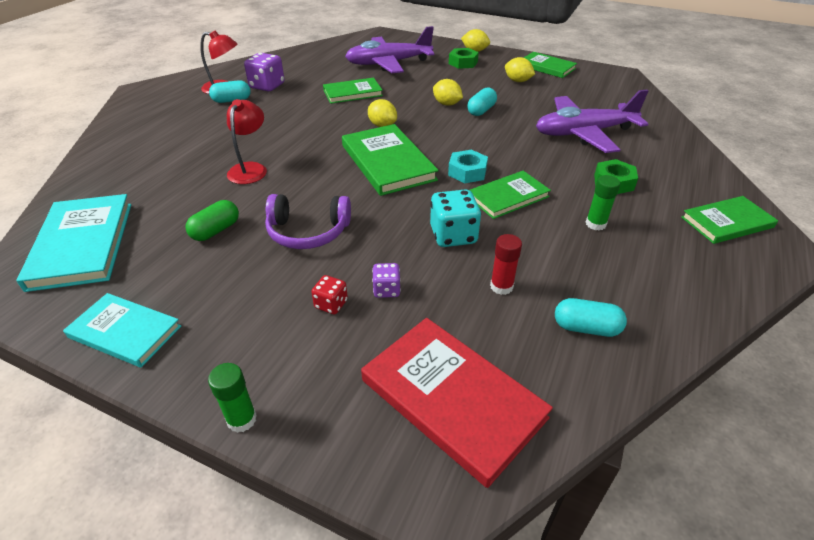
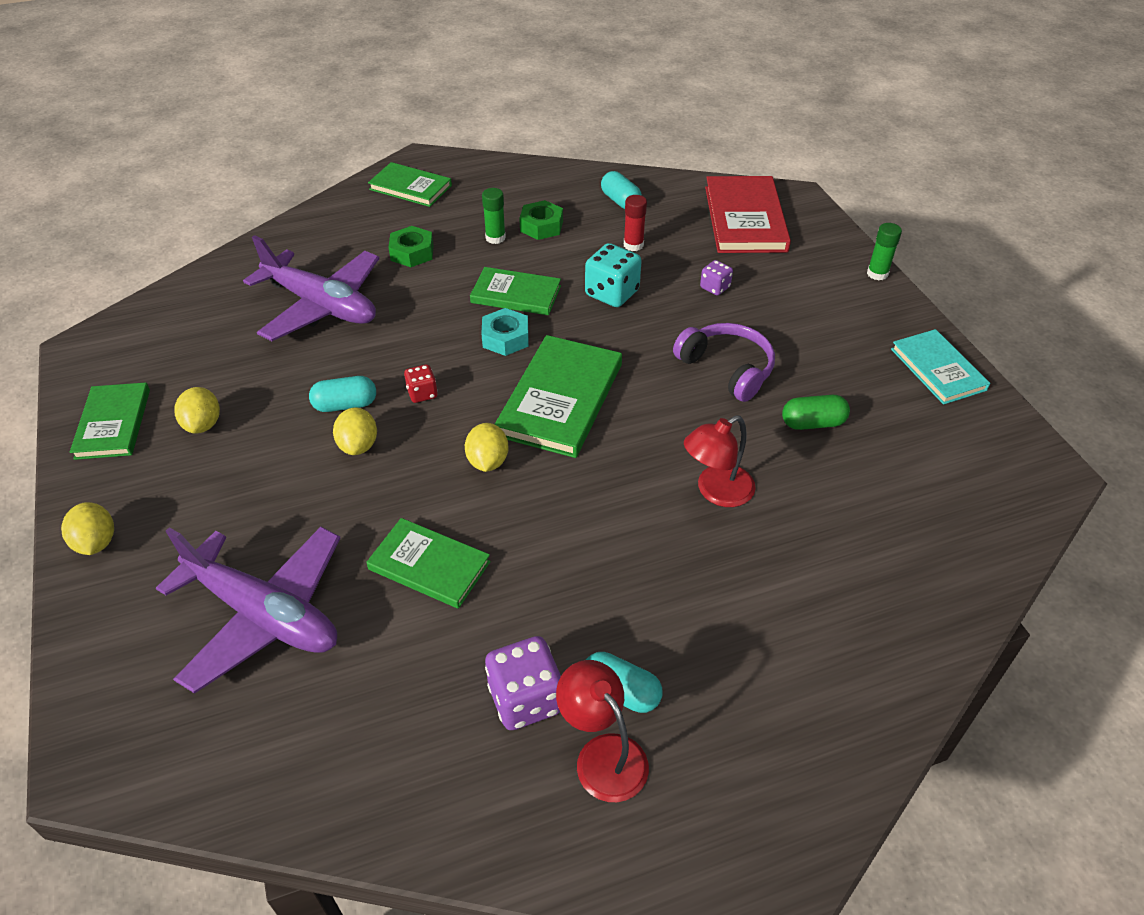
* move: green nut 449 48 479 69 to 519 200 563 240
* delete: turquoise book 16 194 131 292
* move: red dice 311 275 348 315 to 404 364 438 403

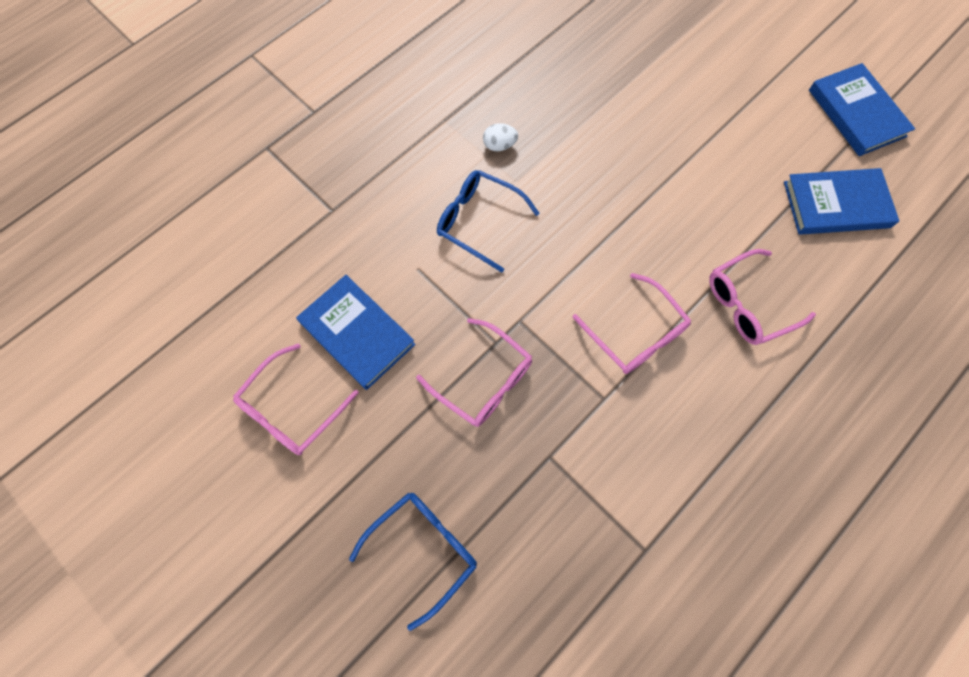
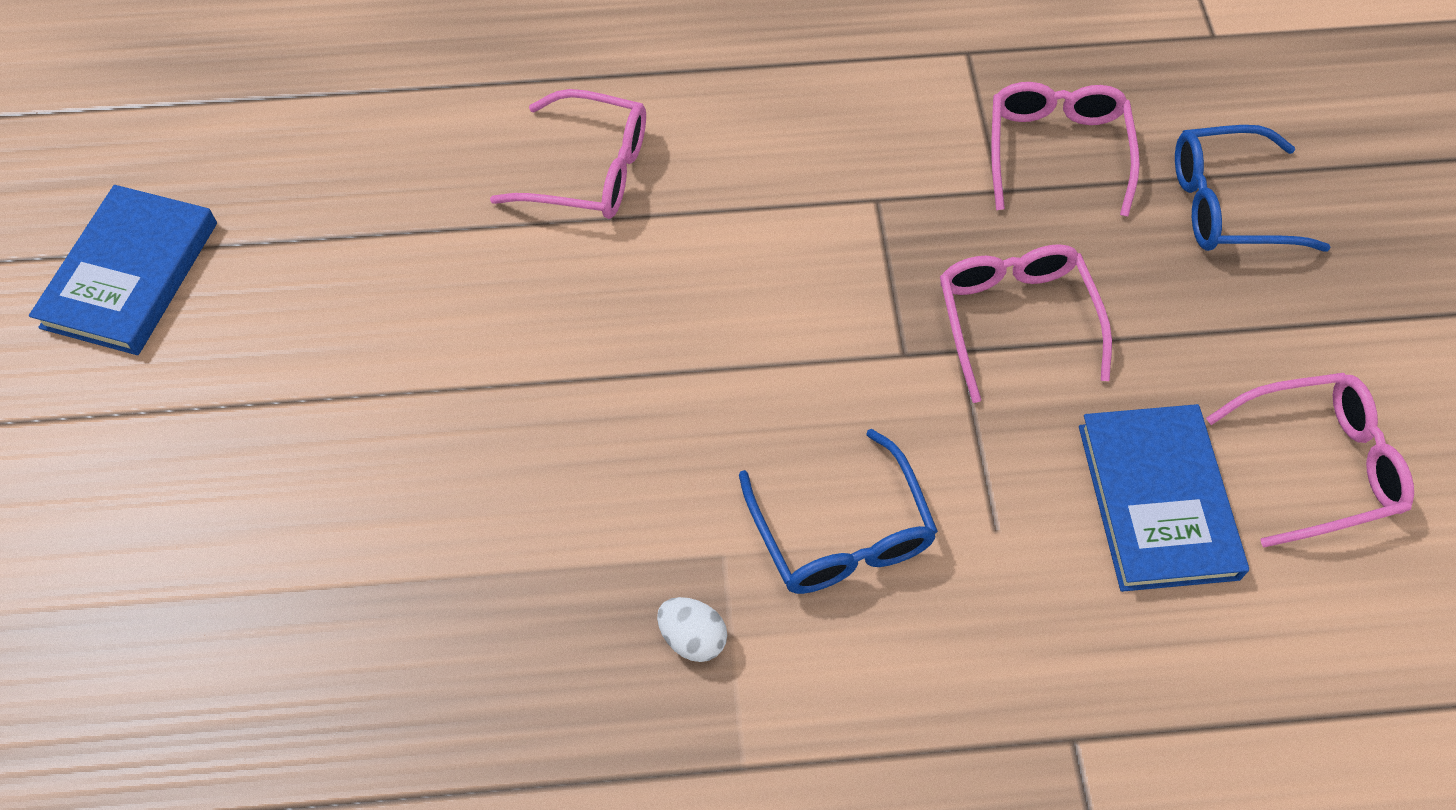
* delete: blue book 784 168 899 235
* move: pink glasses 572 273 691 374 to 991 82 1140 217

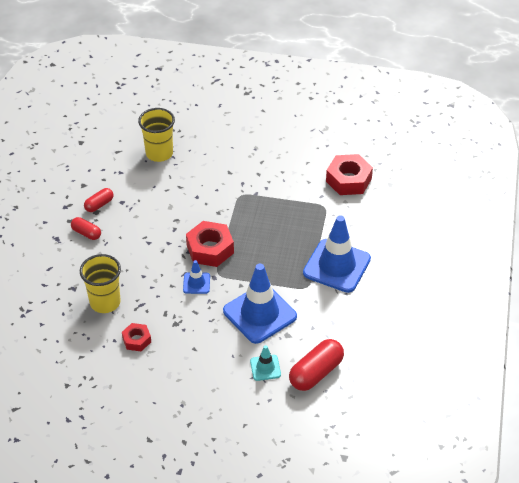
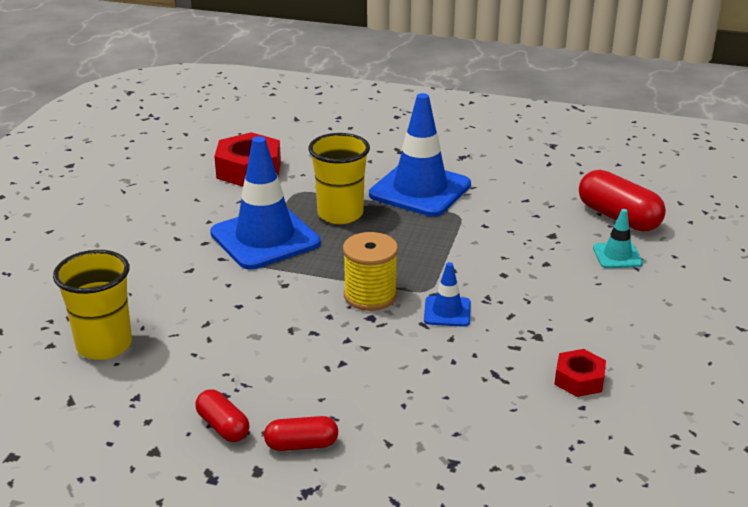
* rotate: red capsule 71 217 101 240 = 264 416 338 451 45 degrees clockwise
* replace: red nut 186 221 234 267 to yellow spool 343 232 398 311
* move: yellow cup 80 254 121 313 to 308 133 370 224
* move: blue traffic cone 223 264 297 344 to 210 136 321 269

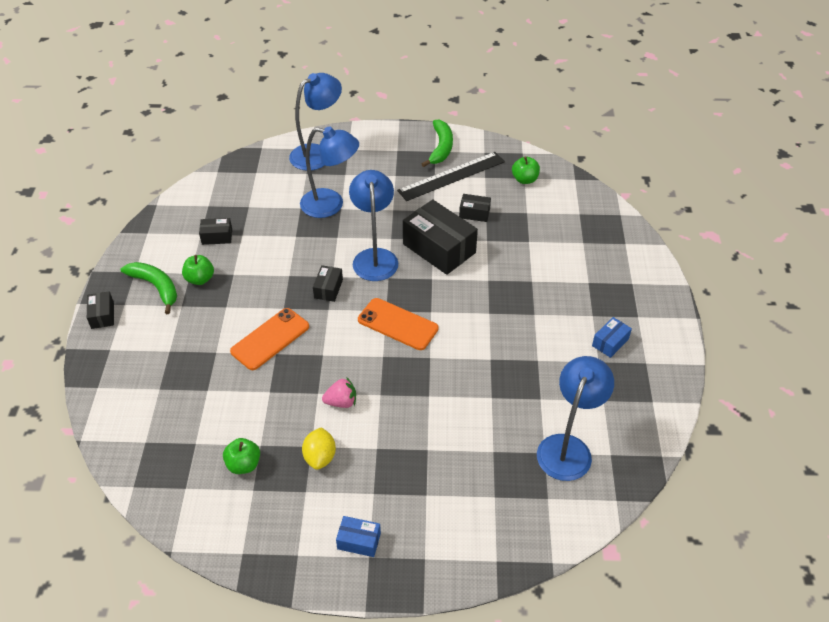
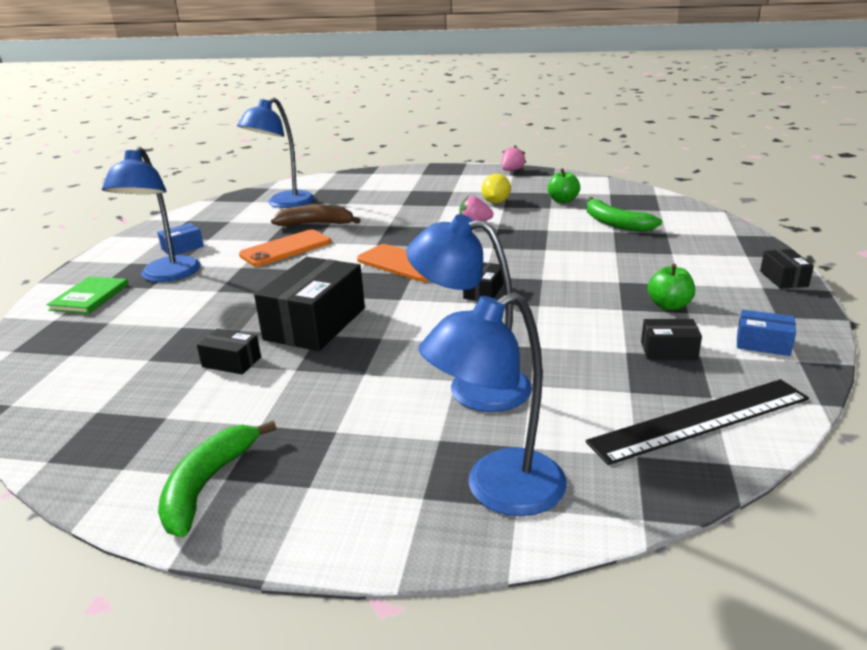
* move: black ruler 397 152 505 201 to 586 379 809 465
* delete: green apple 512 156 540 184
* move: blue lamp 349 170 398 281 to 102 146 201 282
* rotate: black box 403 199 478 275 = 254 257 365 351 60 degrees clockwise
* move: green banana 120 262 177 314 to 587 197 662 232
* move: orange phone 230 308 309 370 to 239 229 331 267
* move: blue box 336 516 381 557 to 737 310 796 356
* insert: pink strawberry 502 146 526 171
* insert: brown banana 271 205 361 226
* insert: green book 46 276 128 314

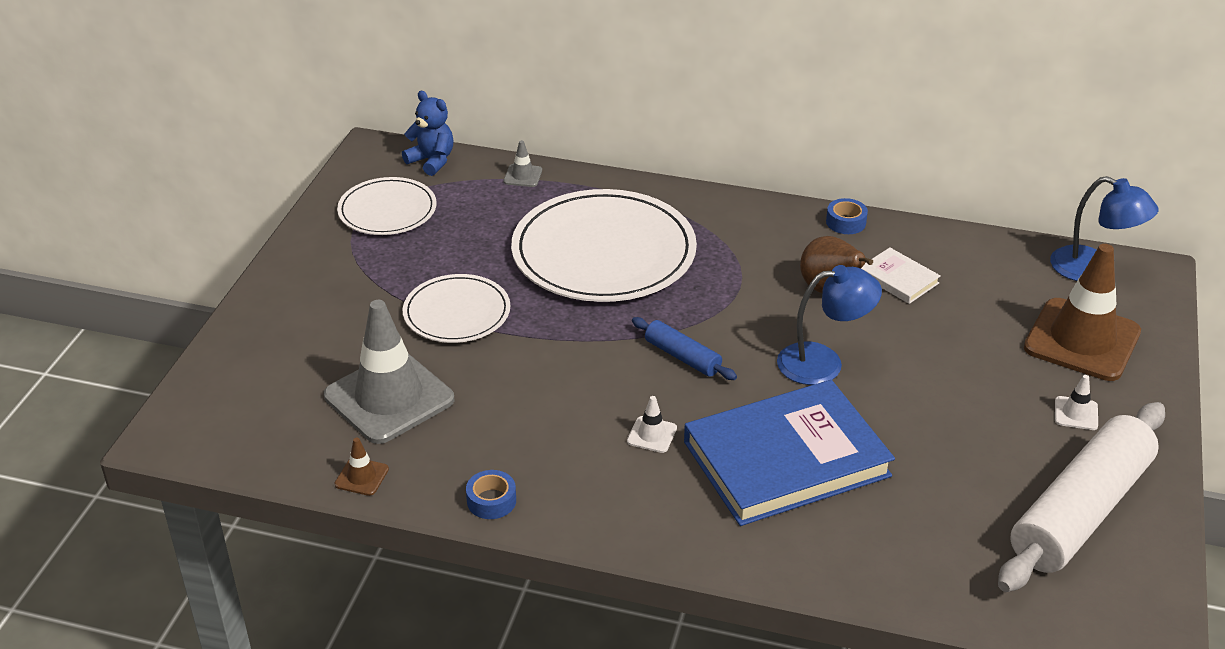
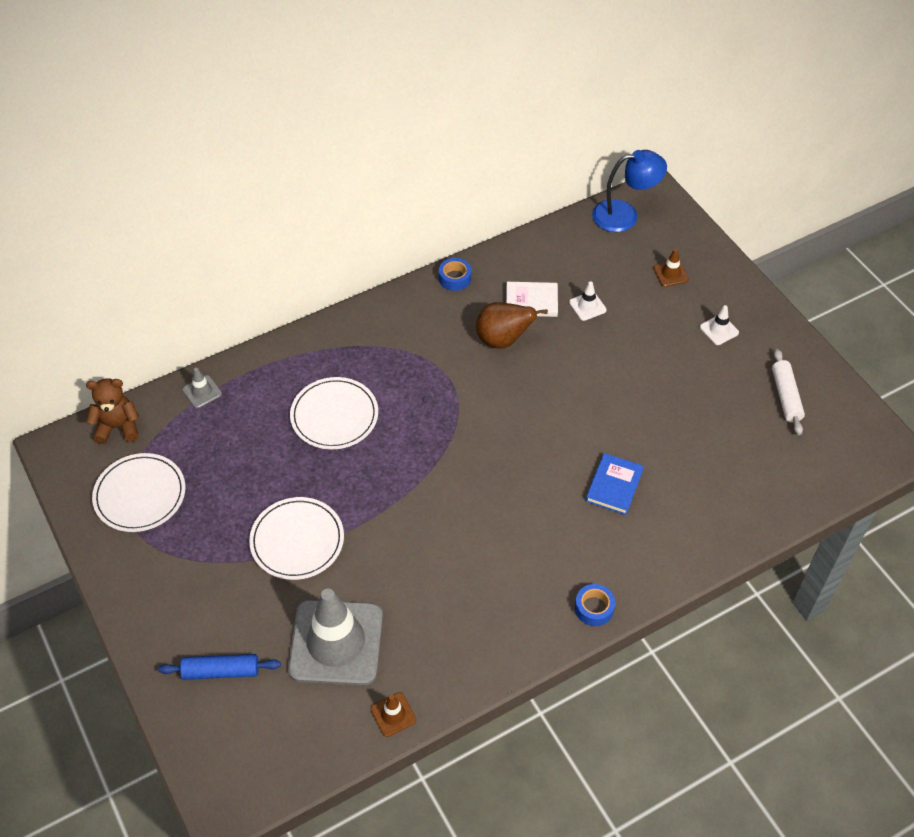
* recolor: blue teddy bear 402 91 453 176 to brown teddy bear 86 378 139 444
* resize: white plate 511 189 697 302 = 290 377 378 450 x0.55
* resize: brown traffic cone 1024 244 1141 381 = 653 249 689 287 x0.41
* delete: blue lamp 777 265 882 385
* move: blue rolling pin 632 317 737 380 to 158 654 281 680
* resize: blue book 684 380 895 526 = 586 453 644 515 x0.44
* move: white traffic cone 627 396 677 453 to 569 281 607 321
* resize: white rolling pin 998 402 1165 592 = 772 349 805 435 x0.46
* move: blue tape 466 470 516 519 to 575 584 615 626

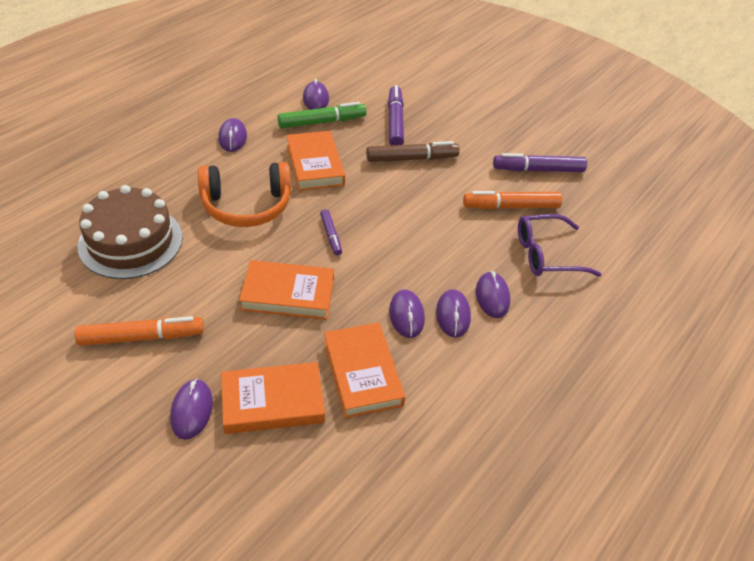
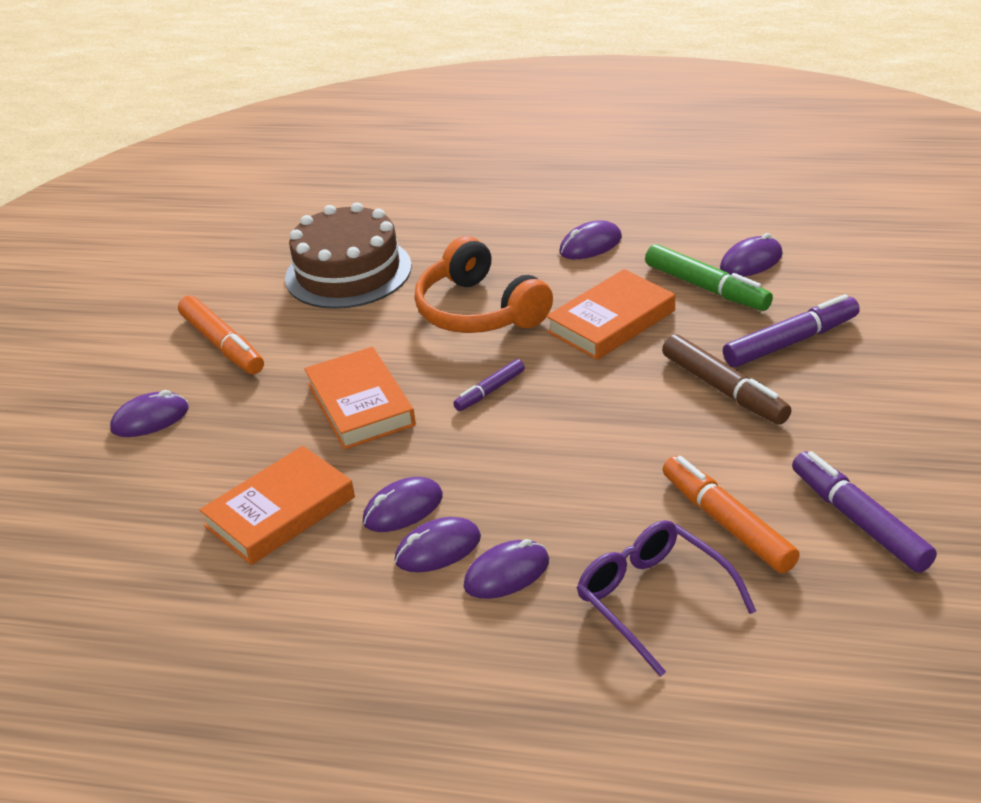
* delete: orange book 221 362 325 434

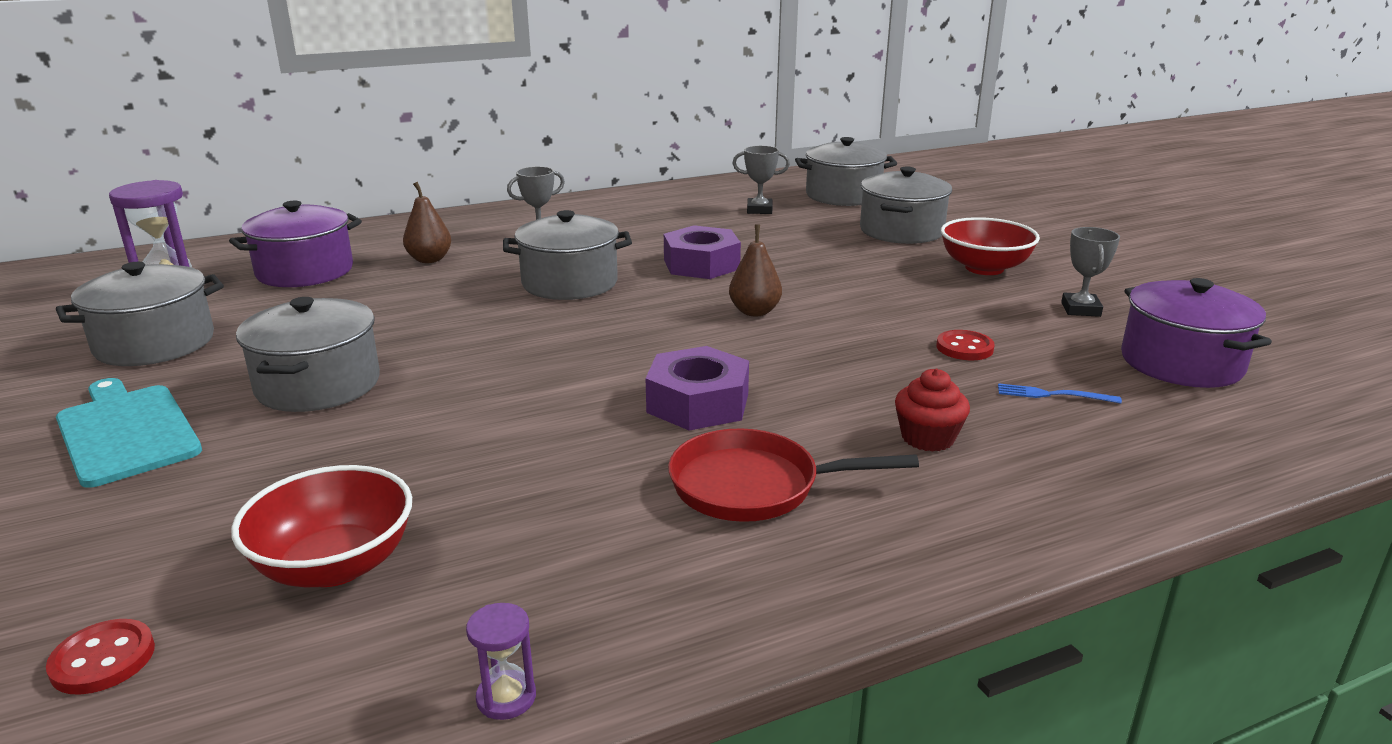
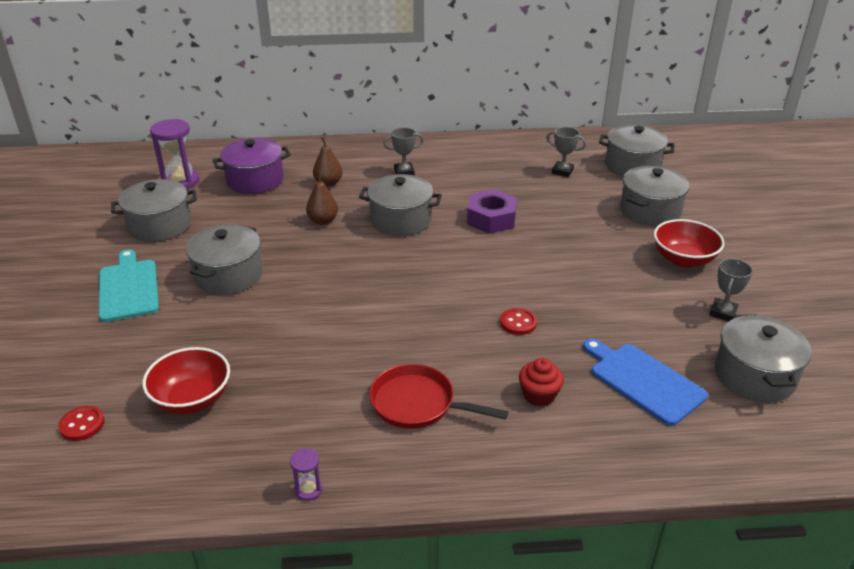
* move: brown pear 729 224 782 316 to 306 172 338 225
* recolor: purple pot 1121 278 1272 388 to grey pot 715 314 812 403
* move: red button 936 330 995 360 to 500 308 537 335
* delete: purple nut 645 346 749 431
* replace: blue fork 998 383 1122 404 to blue cutting board 583 339 708 426
* move: purple hourglass 466 603 536 720 to 290 448 323 501

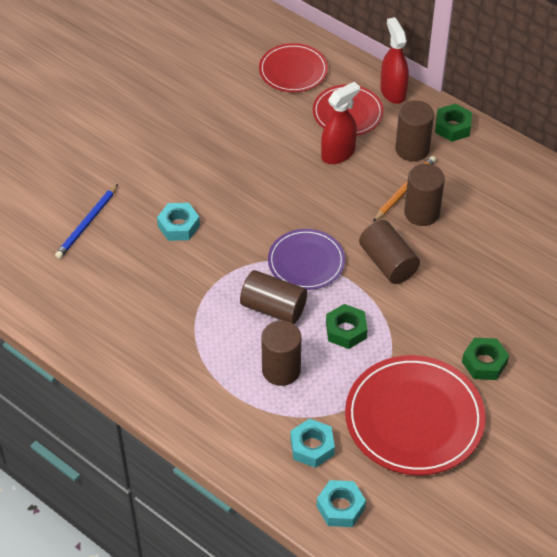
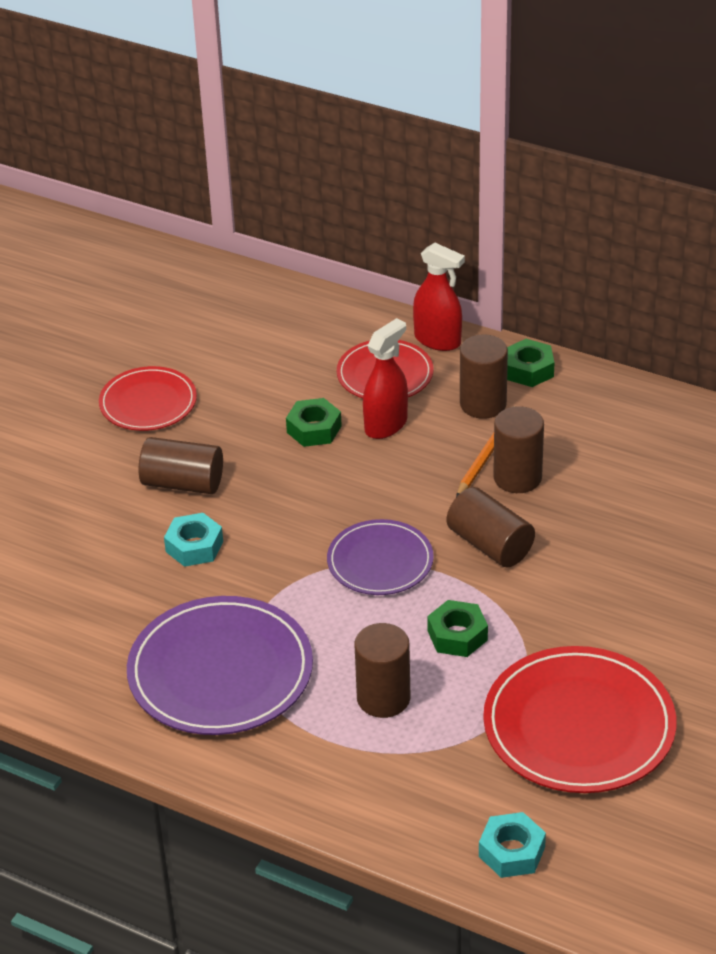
* rotate: red spray bottle 380 17 409 104 = 413 243 465 351 150 degrees clockwise
* move: red plate 259 43 328 92 to 99 366 197 431
* delete: blue pencil 55 184 118 259
* move: brown cylinder 240 270 307 324 to 139 437 223 494
* move: green nut 462 338 509 380 to 286 398 342 447
* delete: turquoise nut 291 419 335 468
* insert: purple plate 127 596 313 735

